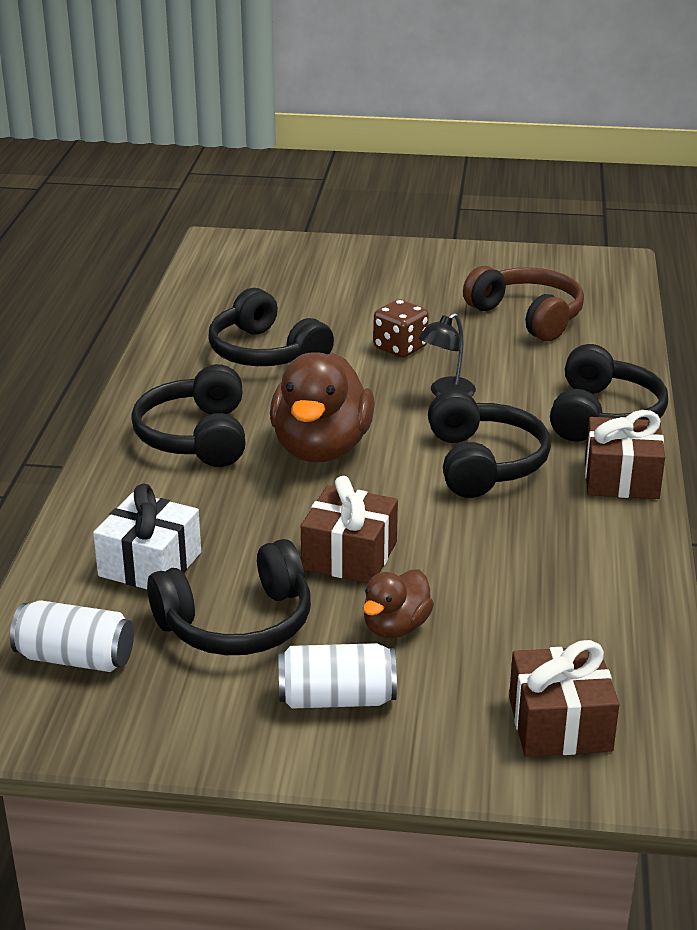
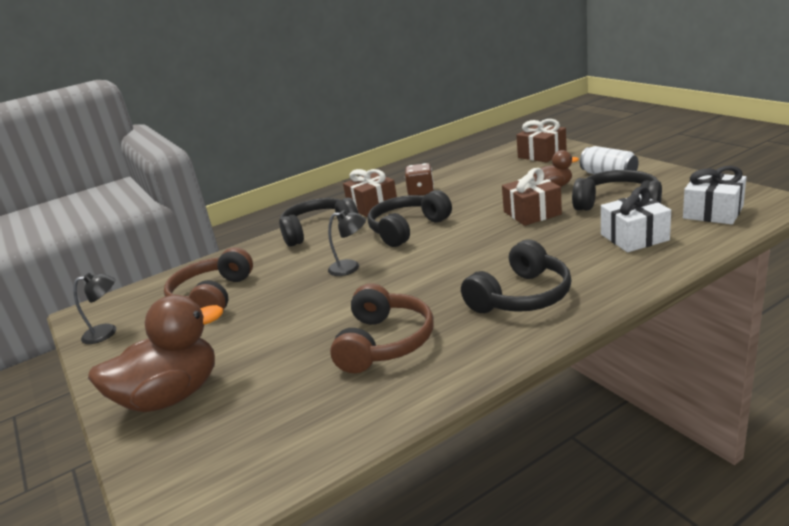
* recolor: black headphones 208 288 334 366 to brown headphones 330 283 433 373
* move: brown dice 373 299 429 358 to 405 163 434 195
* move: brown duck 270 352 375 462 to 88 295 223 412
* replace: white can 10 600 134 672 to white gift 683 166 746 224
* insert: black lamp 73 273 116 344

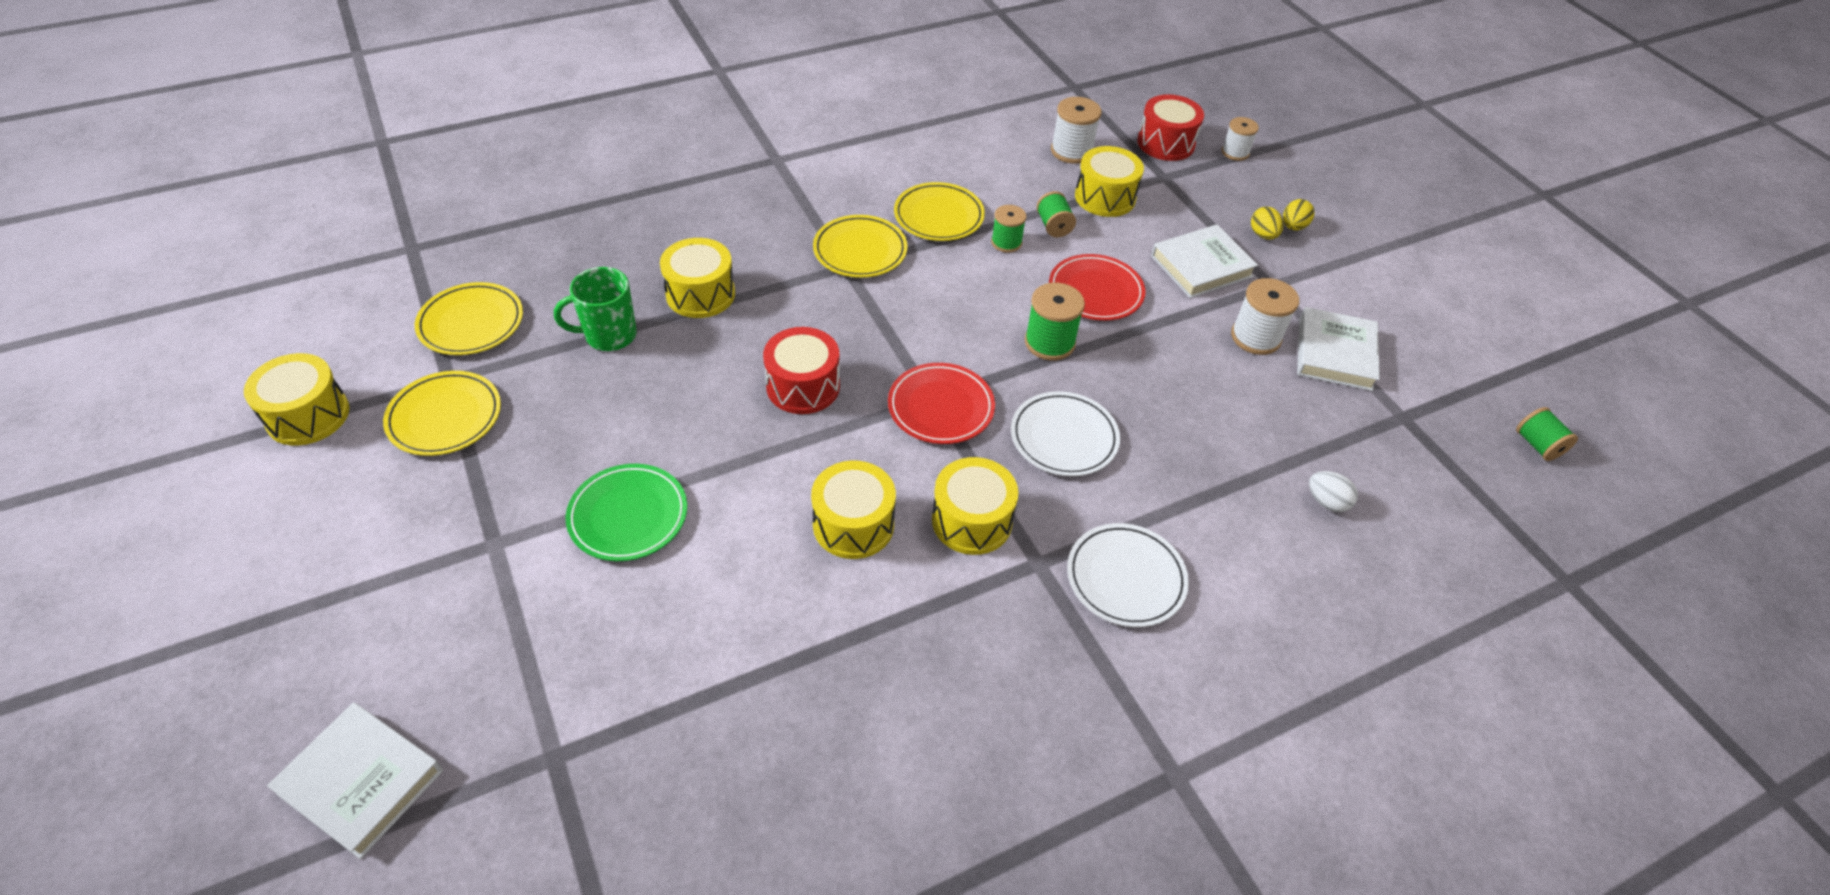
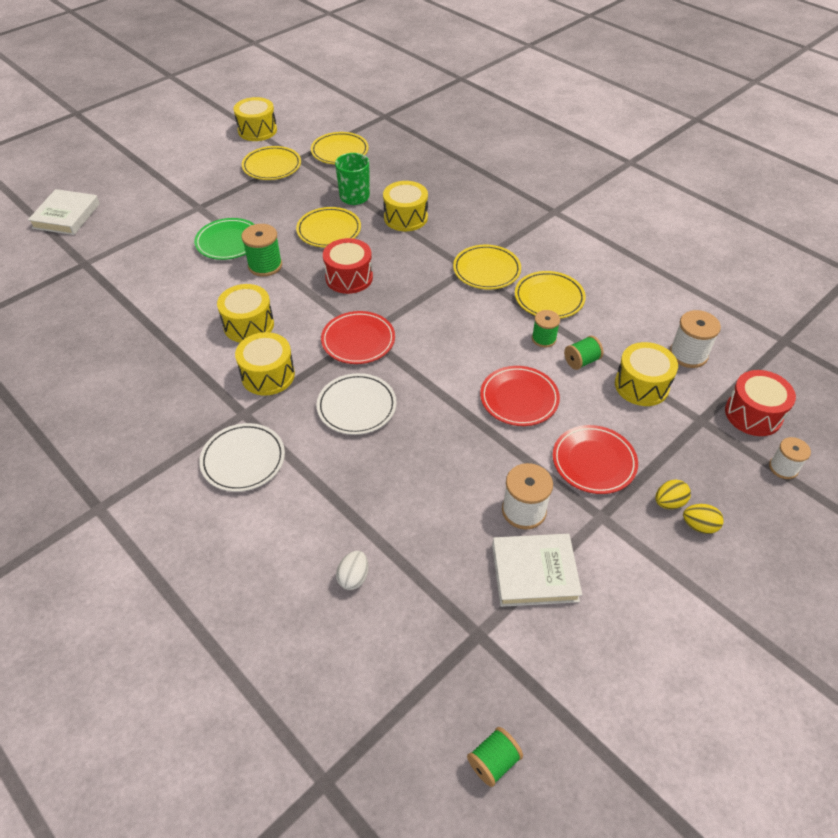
* replace: white book 1151 225 1258 298 to red plate 553 425 638 494
* move: green spool 1025 283 1085 360 to 241 224 282 277
* insert: yellow plate 296 207 361 247

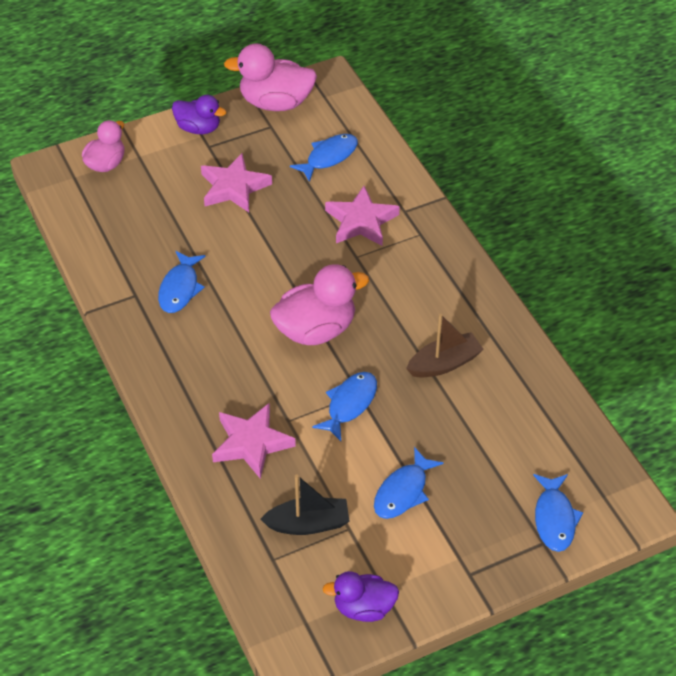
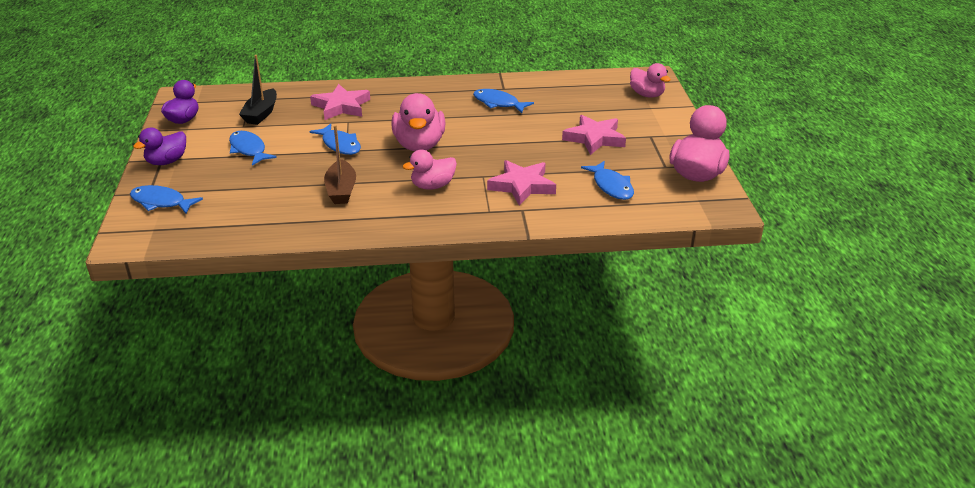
* move: purple duck 172 95 226 134 to 133 128 186 165
* insert: pink duck 403 150 457 190

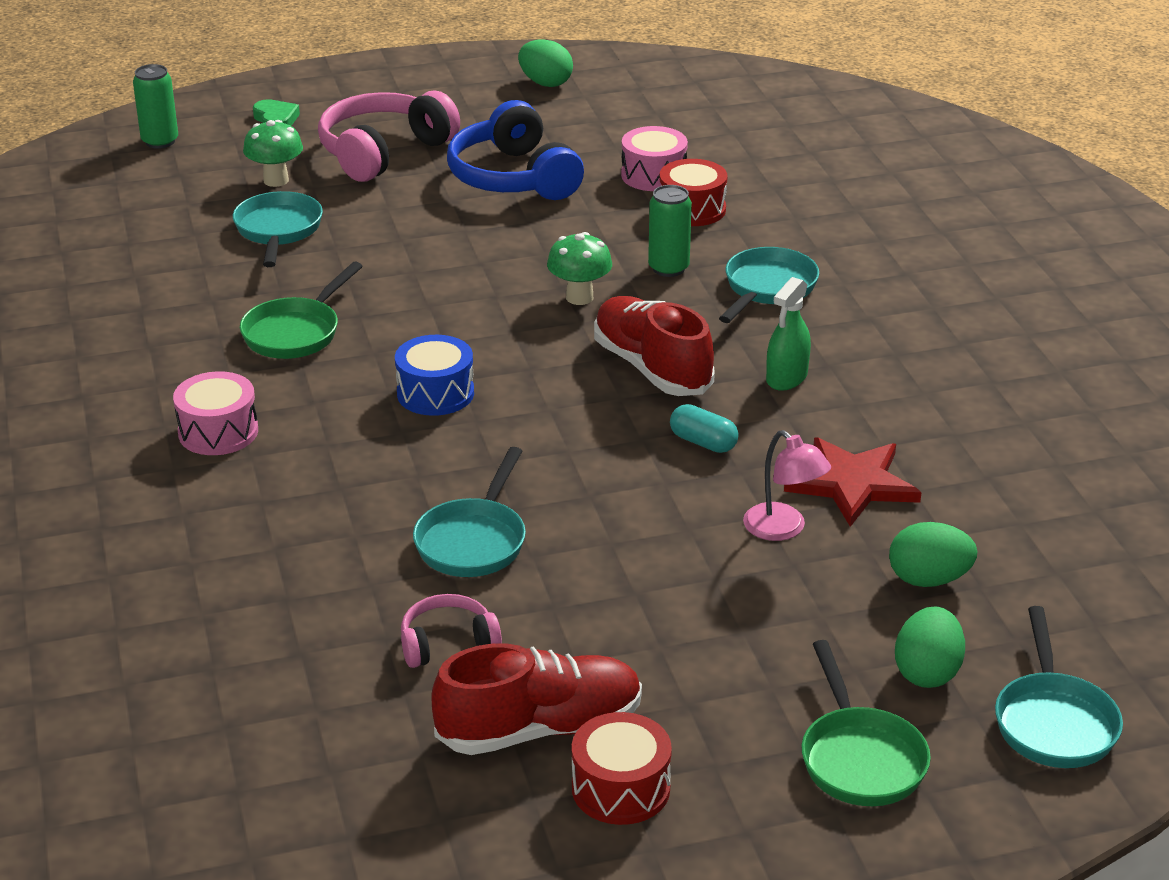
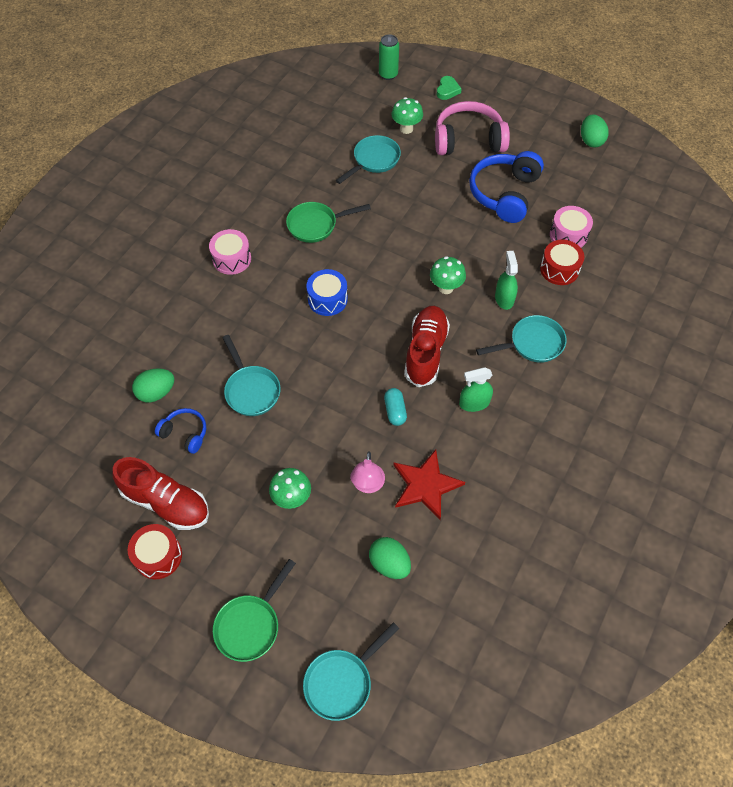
* replace: green can 648 185 692 277 to green spray bottle 495 251 518 310
* rotate: turquoise pan 413 447 526 577 = 223 335 281 416 90 degrees counterclockwise
* recolor: pink headphones 401 594 502 668 to blue headphones 155 408 206 454
* move: green egg 895 607 965 688 to 132 368 174 403
* insert: green mushroom 269 468 311 509

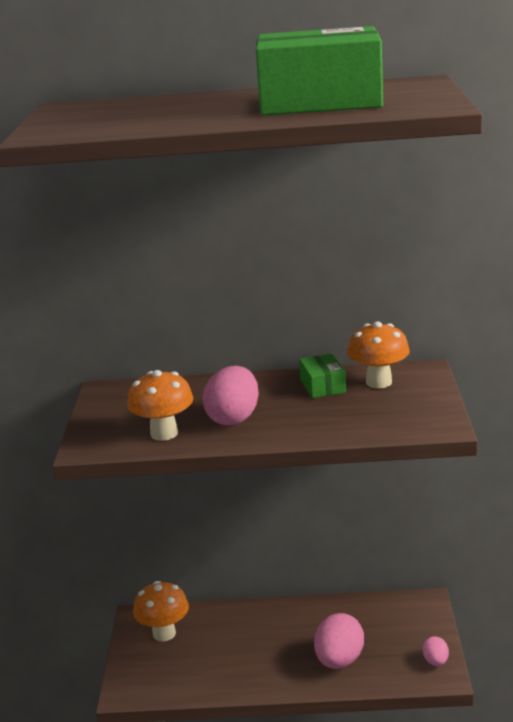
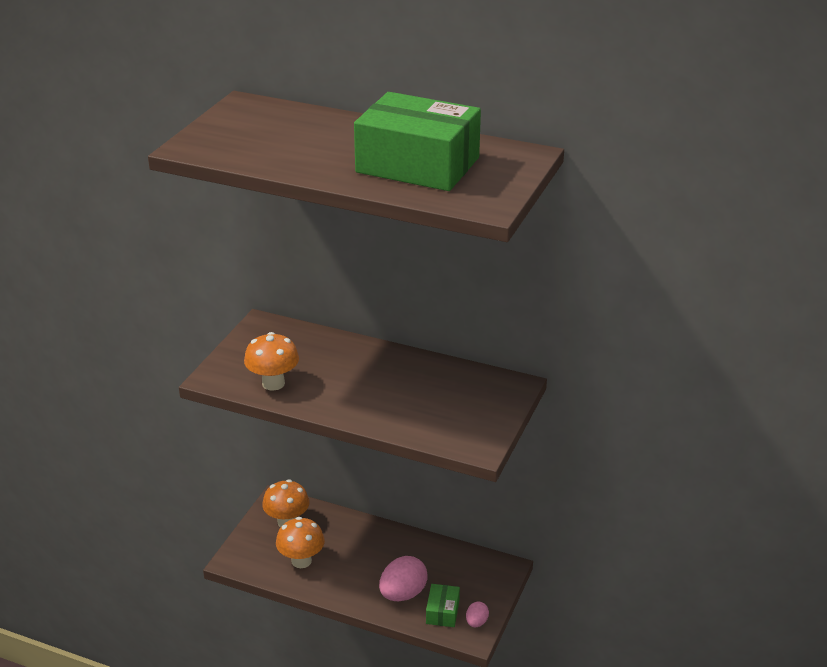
* move: orange mushroom 347 321 410 388 to 276 517 325 568
* move: green box 299 354 346 398 to 426 584 460 627
* delete: pink egg 202 366 259 425

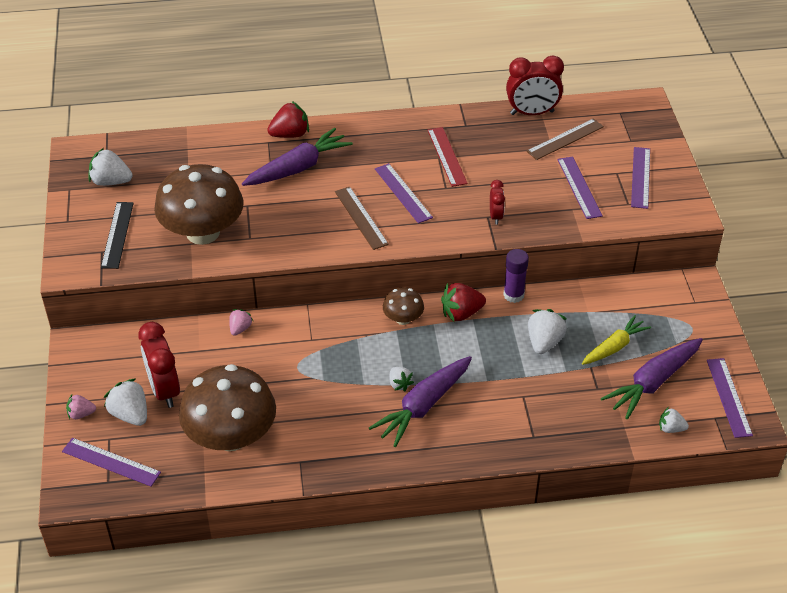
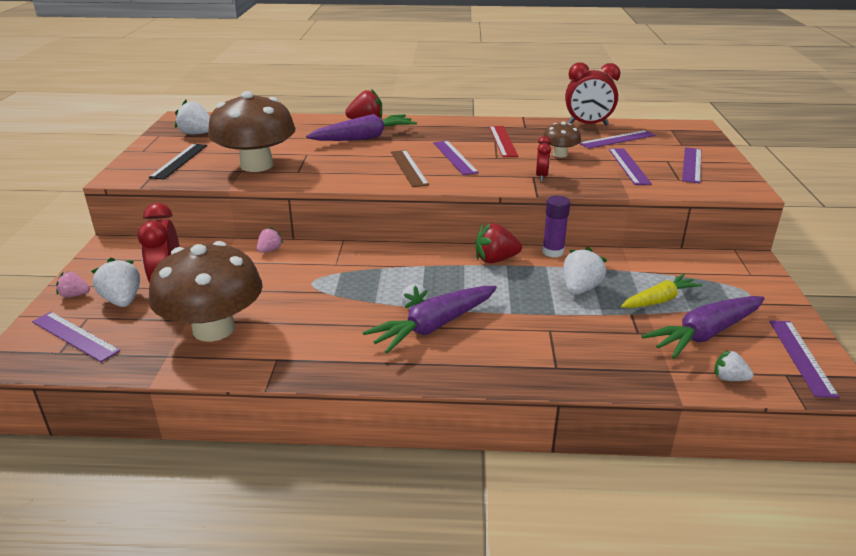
* recolor: brown ruler 526 118 604 160 to purple ruler 579 130 655 149
* move: brown mushroom 383 287 424 325 to 543 122 581 157

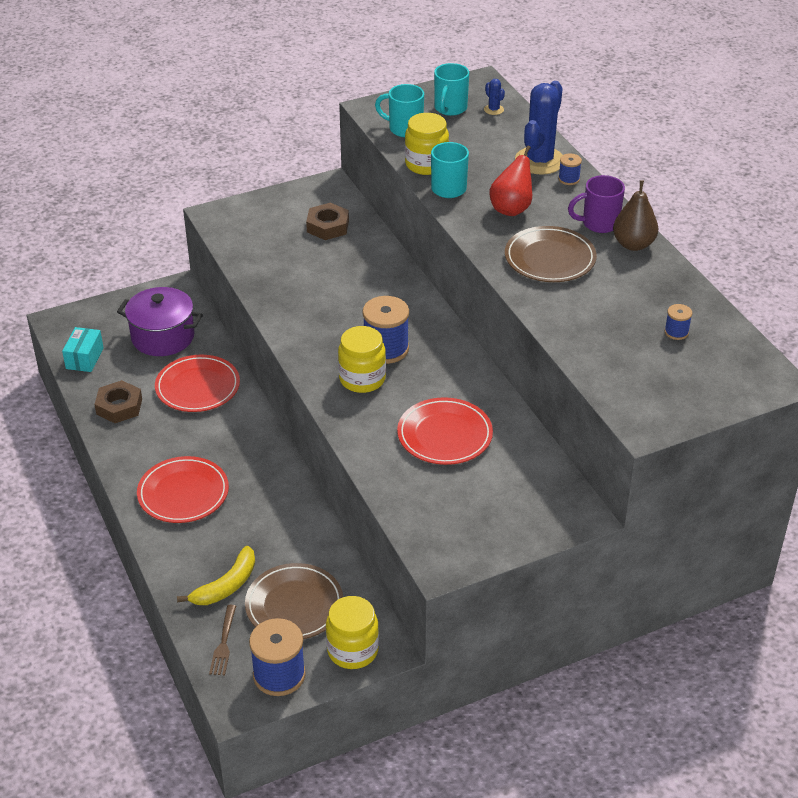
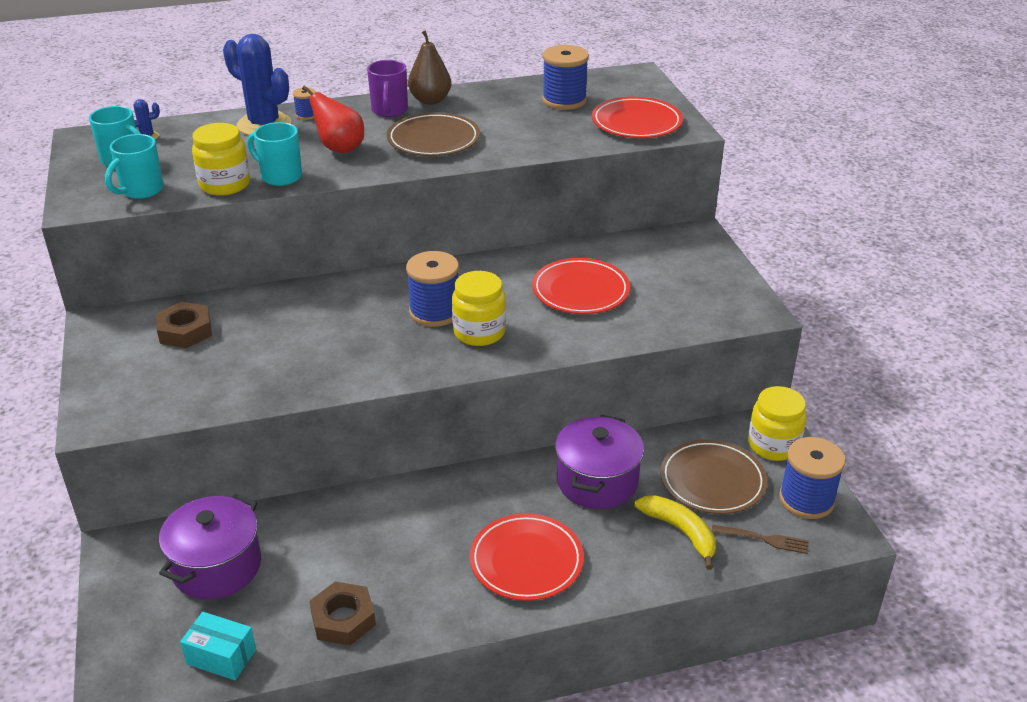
* resize: blue spool 665 304 692 340 = 542 45 589 110 x2.04
* move: red plate 155 355 240 412 to 592 97 683 138
* insert: purple pot 555 415 644 509

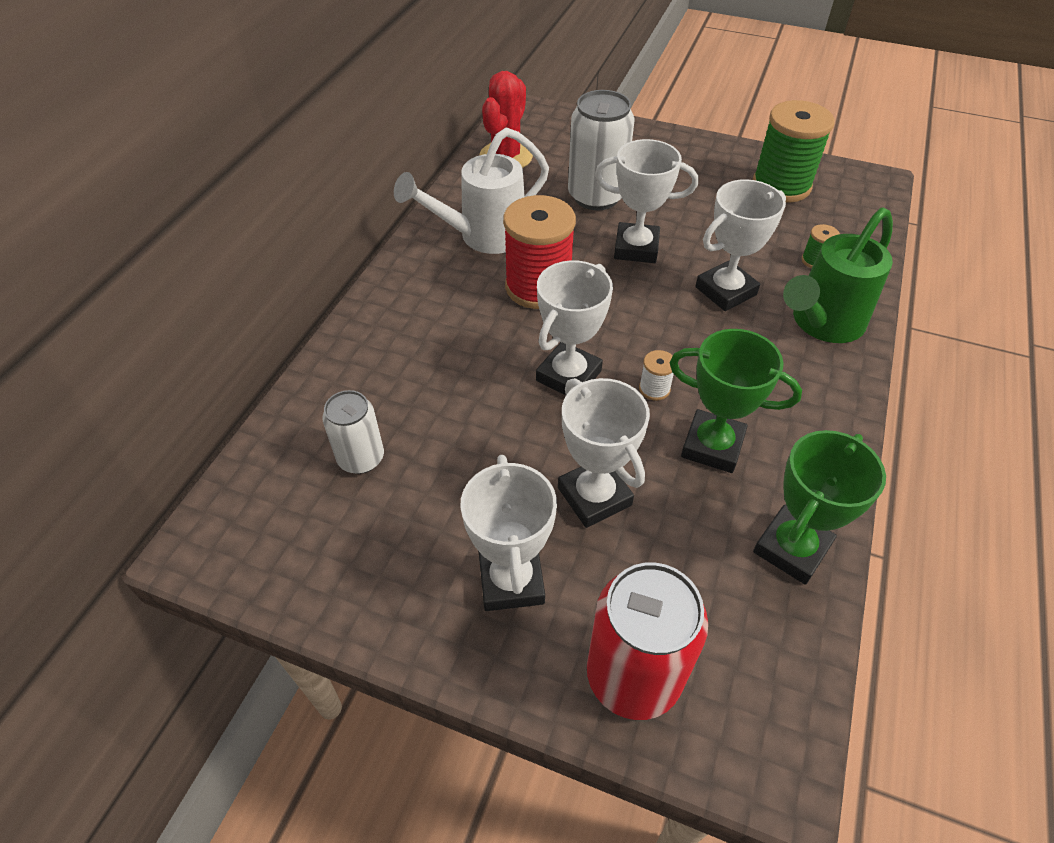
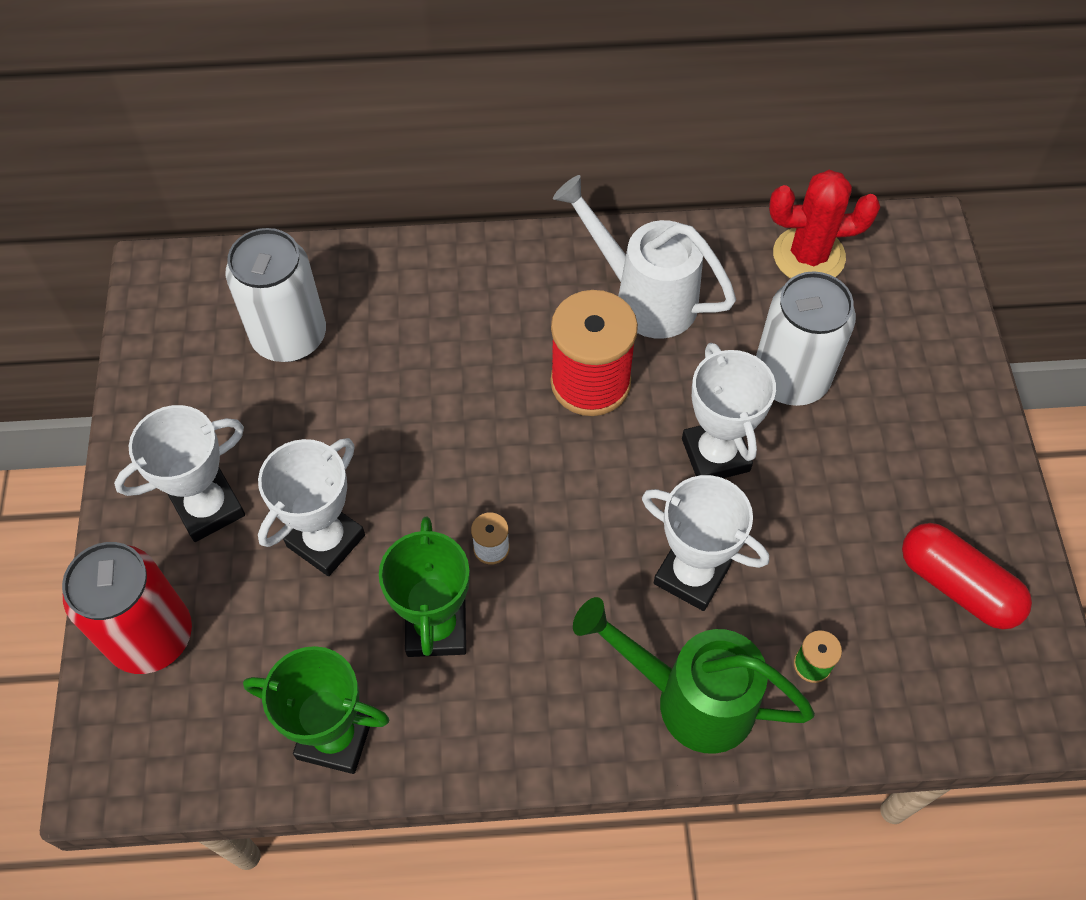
* replace: green spool 753 100 835 203 to red capsule 902 523 1032 629
* delete: white trophy 536 260 613 395
* resize: white can 322 390 384 474 = 225 228 326 362 x1.65

